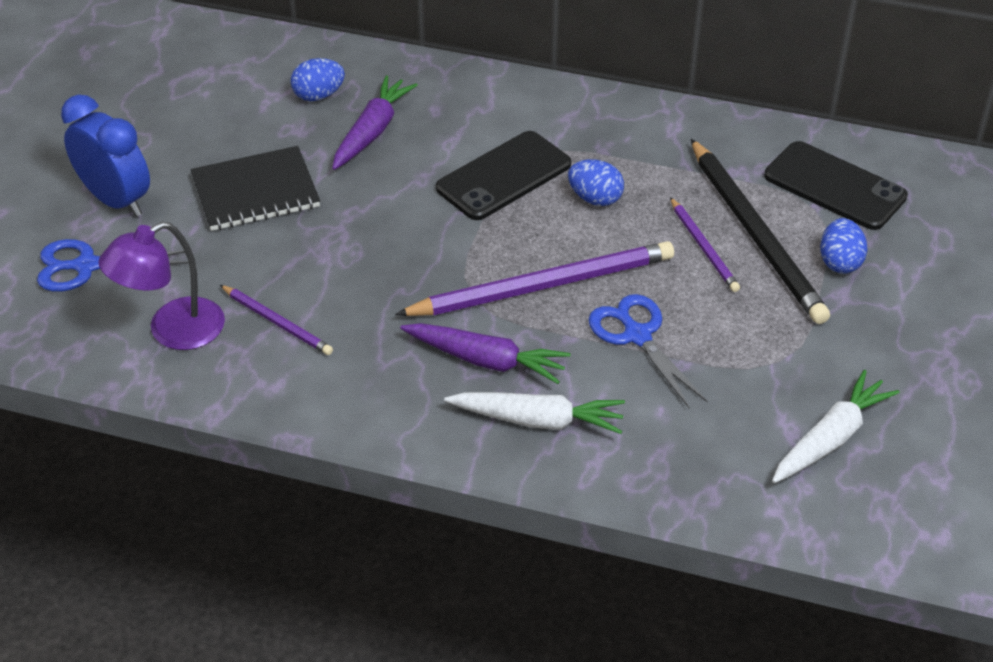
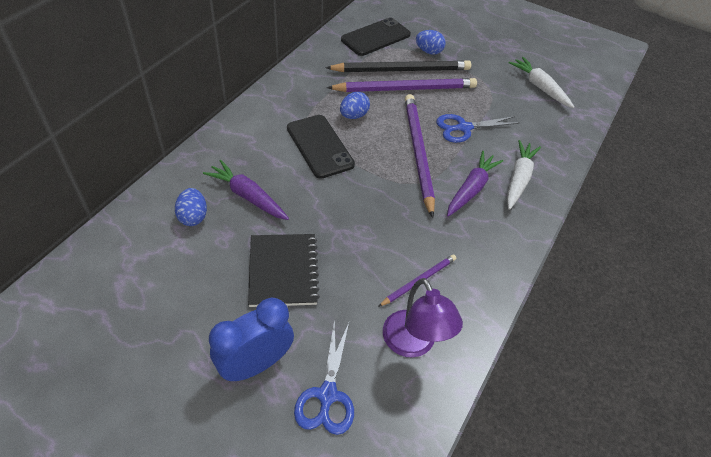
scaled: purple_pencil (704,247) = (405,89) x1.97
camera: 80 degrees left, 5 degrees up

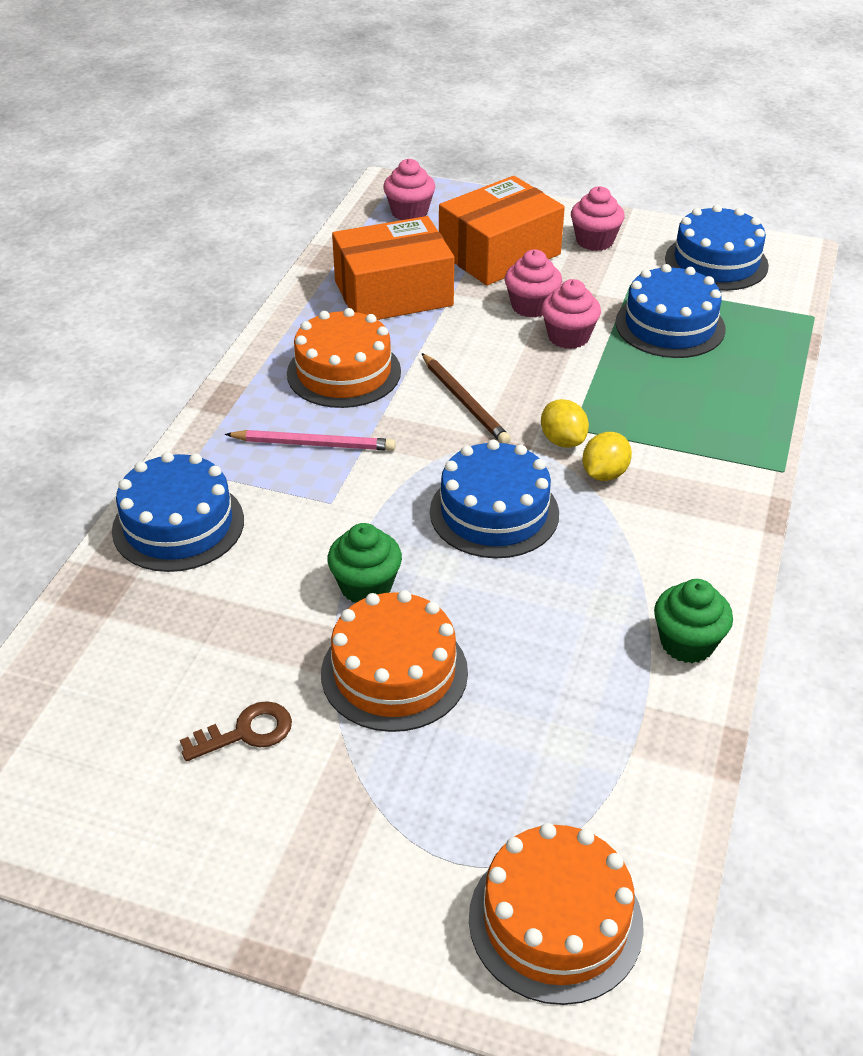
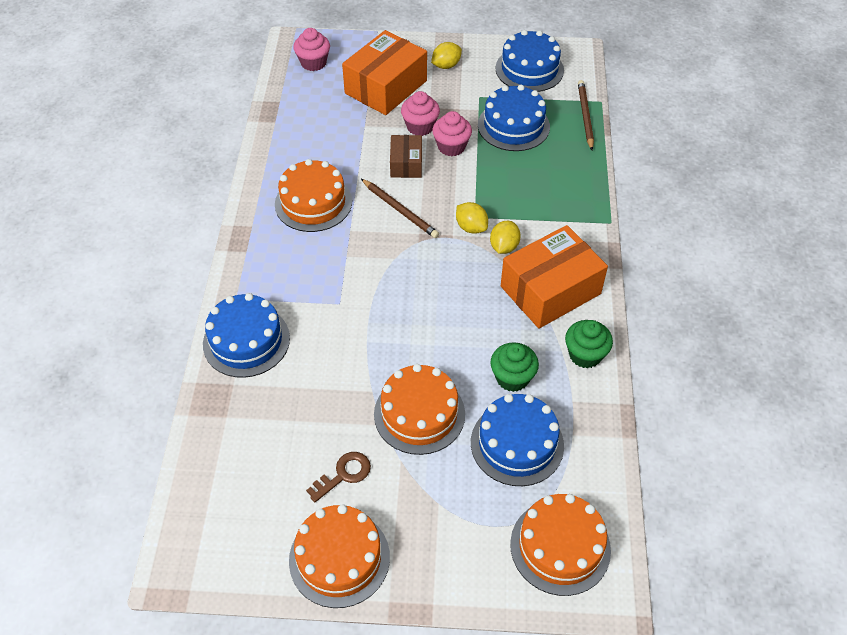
gone: pink_pencil (314,444)
new: orange_cake (339,558); brown_box (406,164); brown_pencil (585,116)
shifted: green_cupcake (366,586) to (512,378); orange_box (393,293) to (550,290); blue_cake (494,512) to (517,444)
swapped: pink_cupcake (594,241) to yellow_lemon (446,65)
camera: 15 degrees left, 10 degrees up

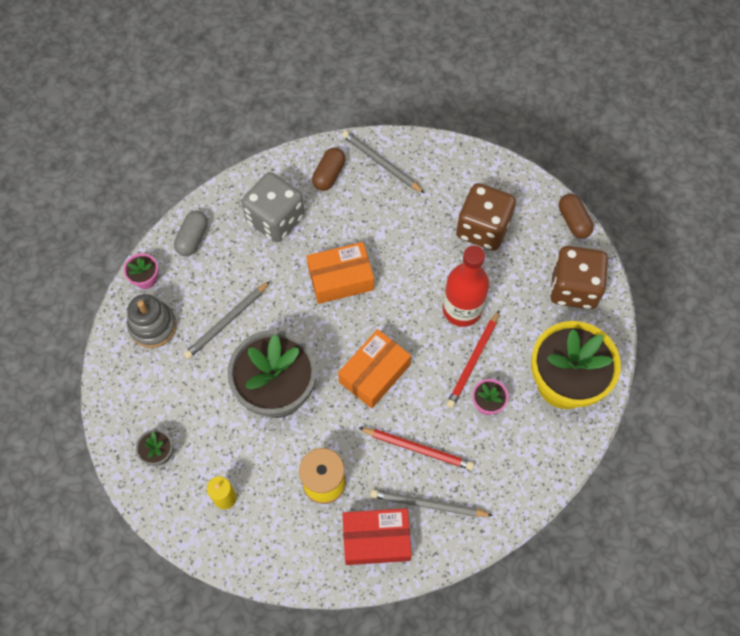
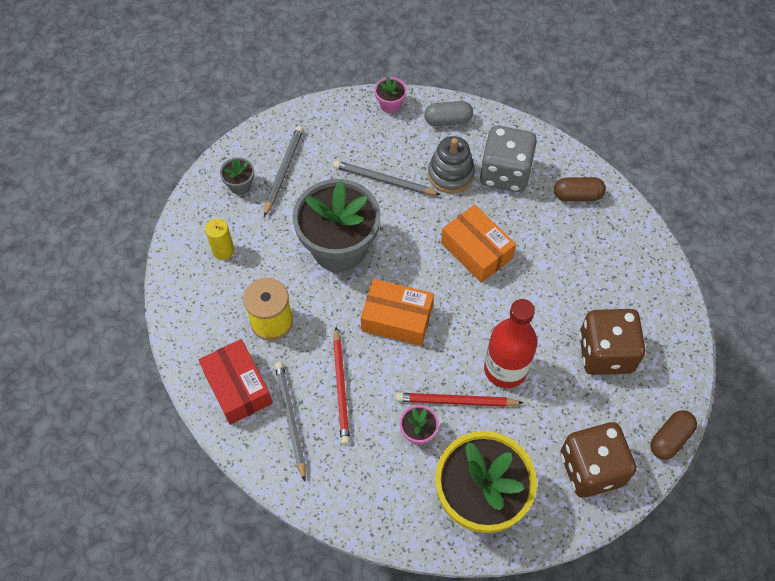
shifted: grey_stacking_toy (153,326) to (451,174); grey_pencil (381,163) to (283,171)
camera: 65 degrees right, 5 degrees down

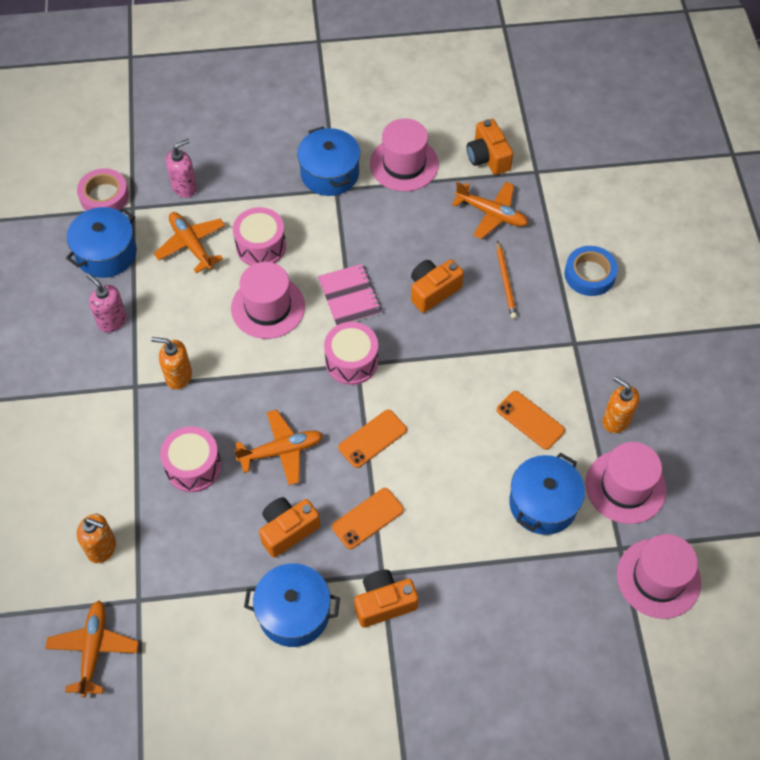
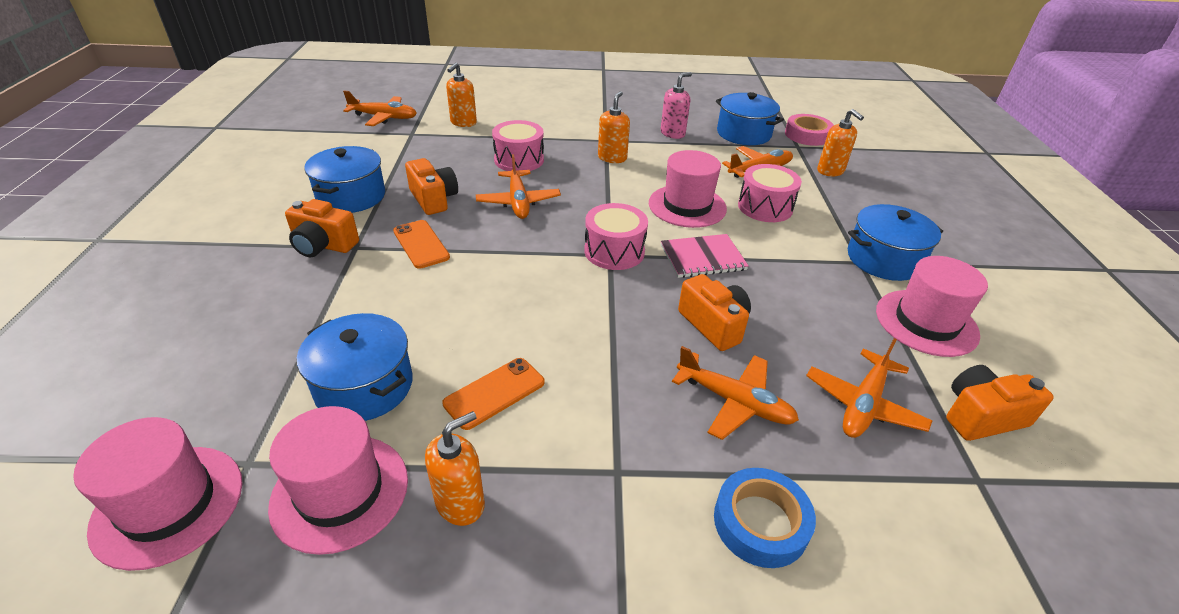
gone: orange_phone (372,438)
swapped: orange_pencil (506,282) to orange_plane (734,402)
repainted: pink_soap_dispenser (184,187) to orange_soap_dispenser (830,171)
rotated: orange_camera (384,603) = (323,245) 120 degrees clockwise
camera: 95 degrees right, 20 degrees down

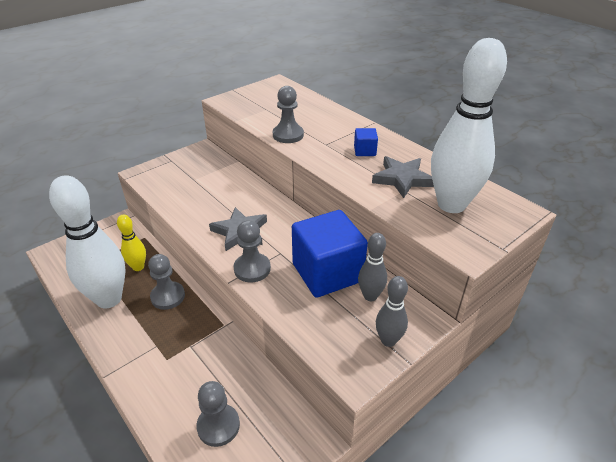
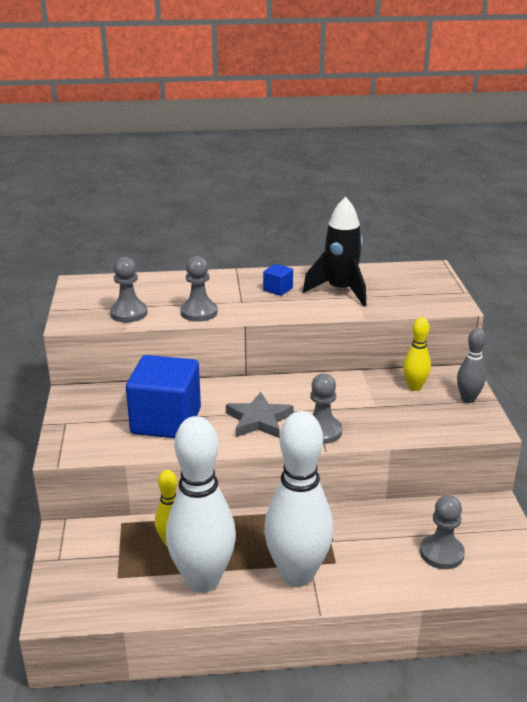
shifted: grey_pawn (168,296) to (129,313); blue_cube (327,273) to (166,421); white_bowling_pin (451,204) to (297,574)
swapped: grey_star (402,179) to black_rocket (340,291)
repainted: grey_bowling_pin (370,296) to yellow_bowling_pin (414,387)
camera: 55 degrees left, 10 degrees down

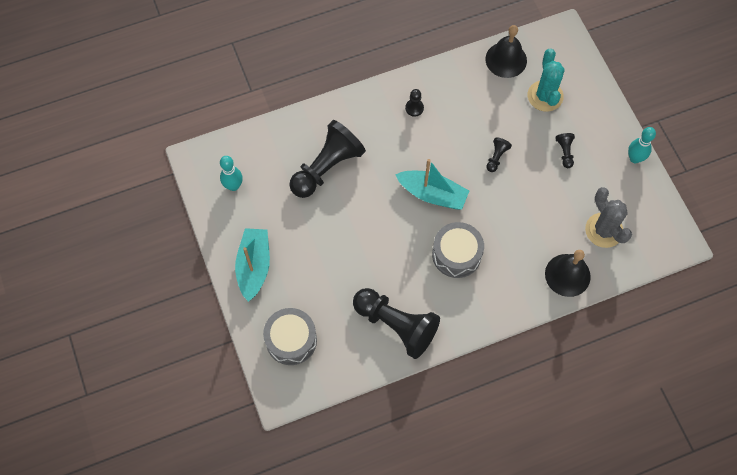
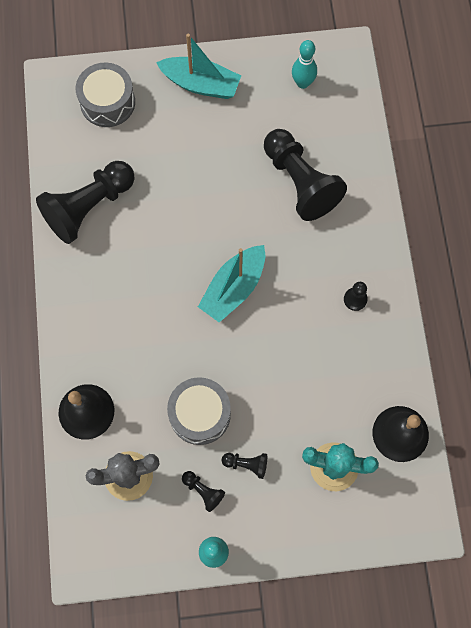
shifted: grey_drum (456,254) to (200,414); black_pawn (496,157) to (203,491)
camera: 105 degrees right, 5 degrees up

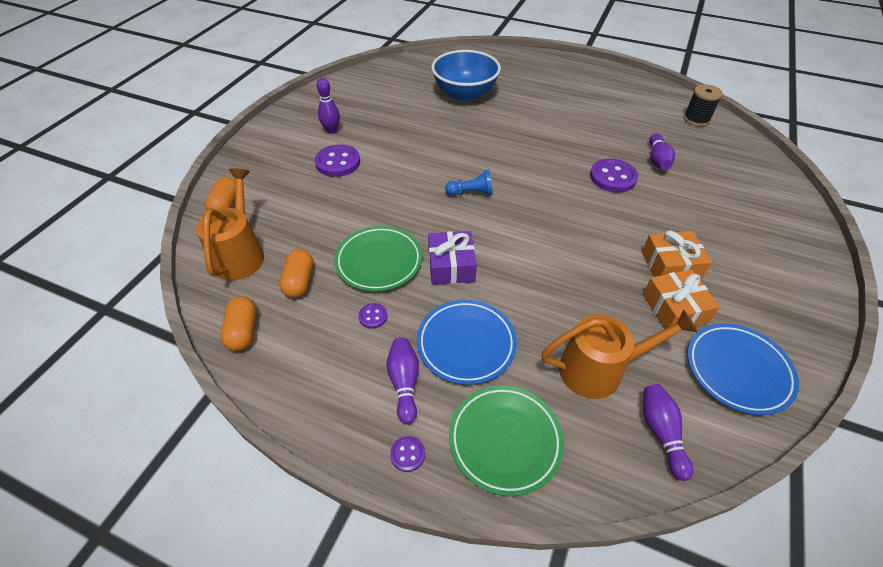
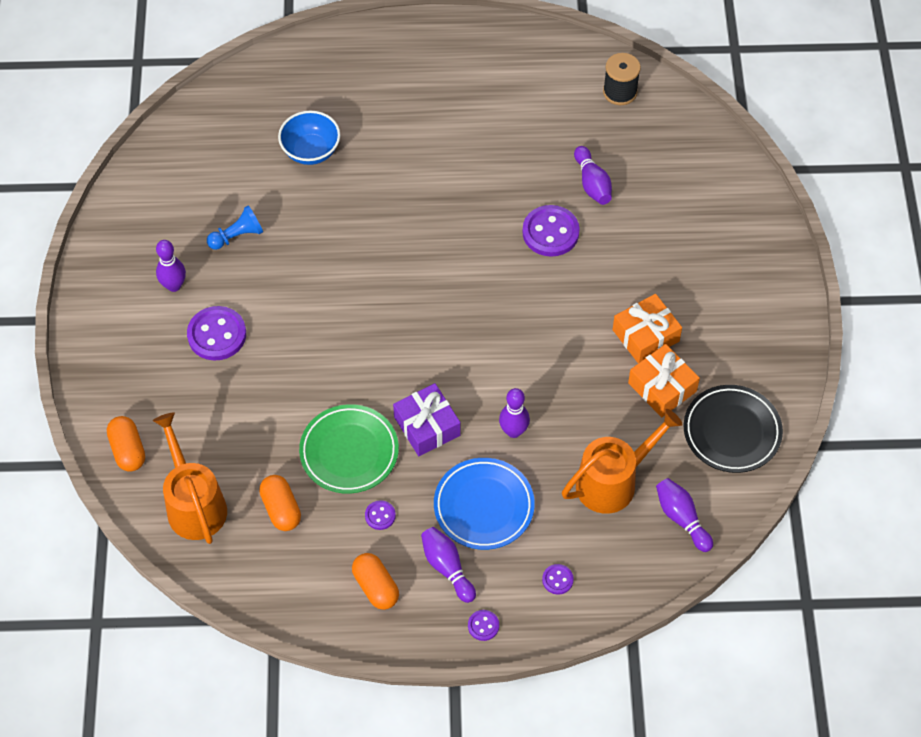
new: purple_bowling_pin (513,431)
shifted: orange_capsule (243,331) to (376,587); blue_pawn (471,193) to (237,236)
swapped: green_plate (505,440) to purple_button (557,580)
repainted: blue_plate (737,370) to black_plate (731,432)
scaled: blue_bowl (465,94) = (311,151) x0.64
camera: 25 degrees left, 10 degrees up

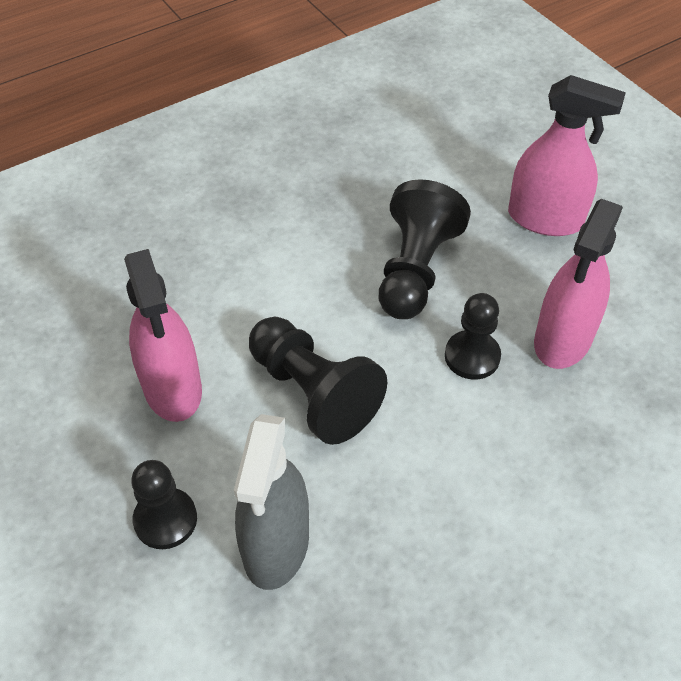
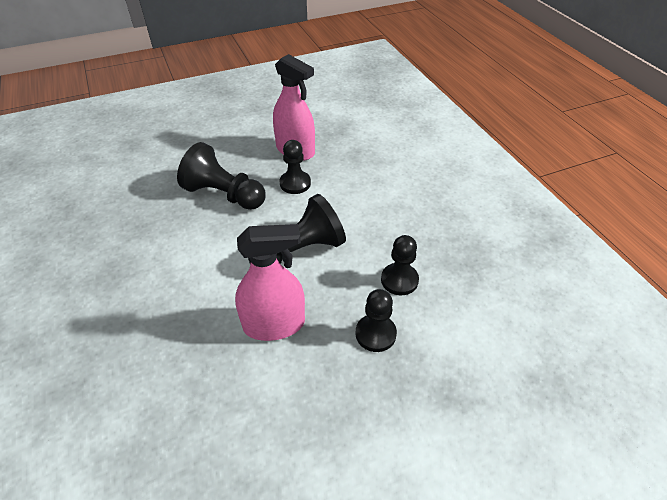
gone: pink_spray_bottle (545,219)
swapped: grey_spray_bottle (276,545) to black_pawn (399,280)
camera: 80 degrees left, 5 degrees down

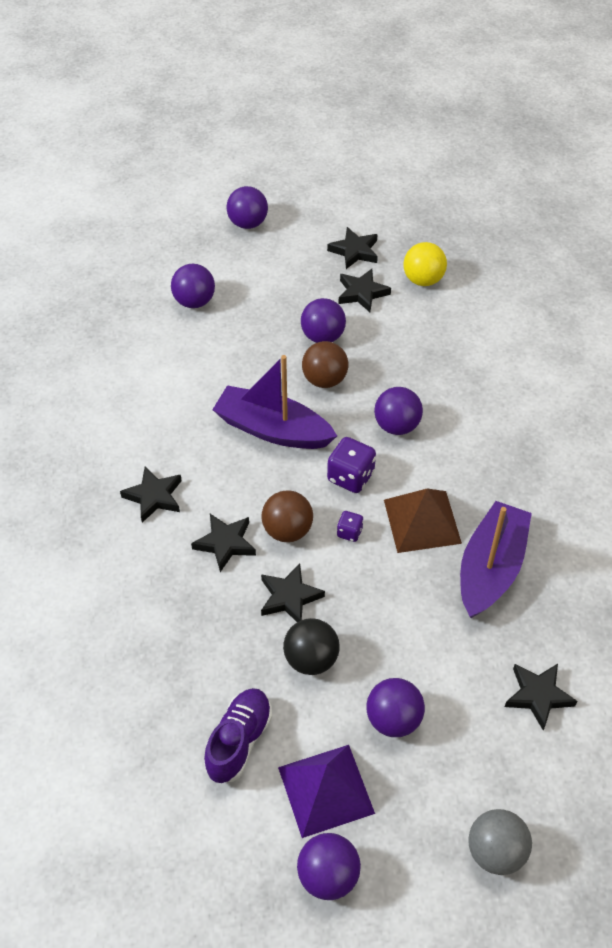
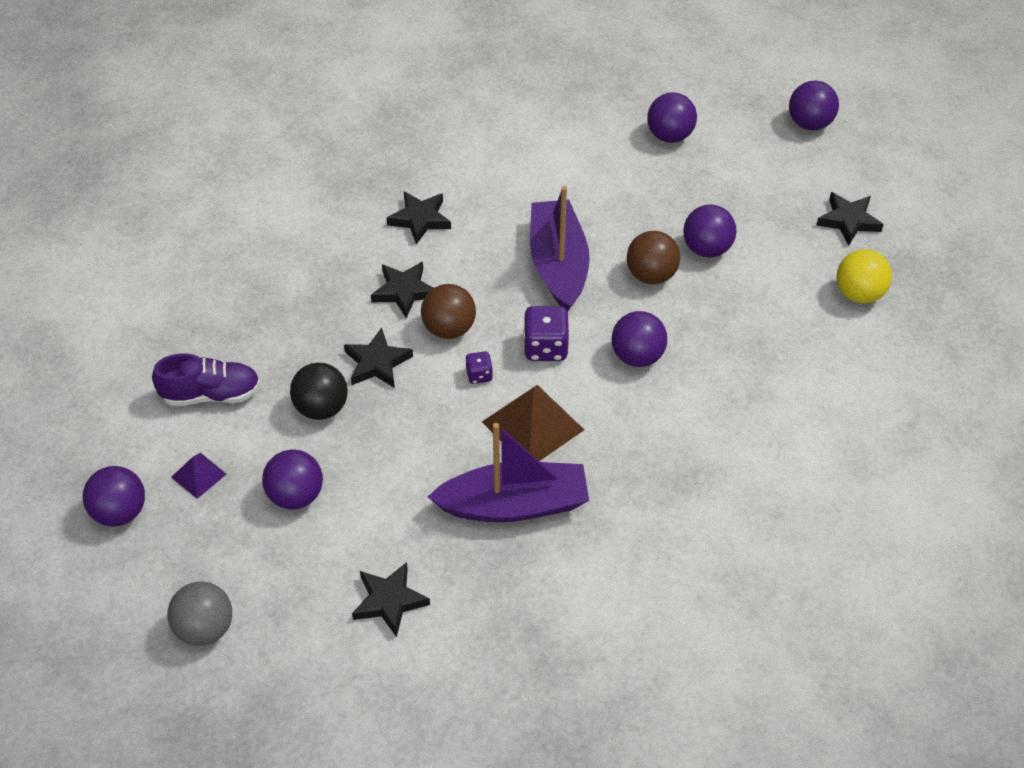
gone: black_star (362,293)
scaled: purple_pyramid (326,790) = (198,475) x0.52
camera: 60 degrees right, 0 degrees up

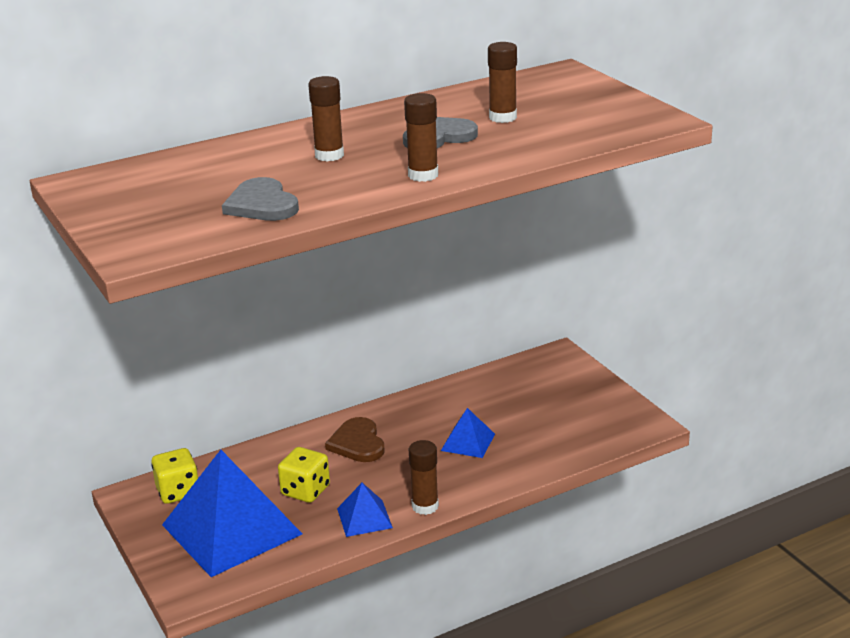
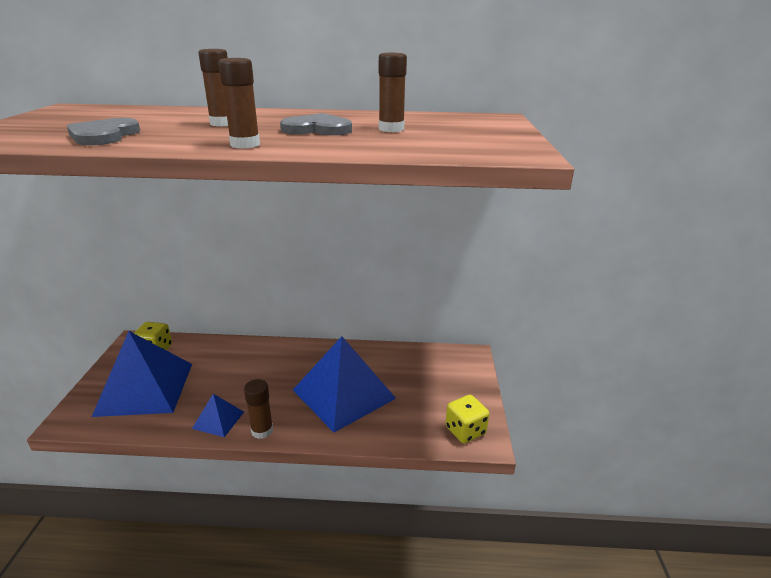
gone: brown_heart (357,443)
shifted: yellow_dice (305,491) to (465,430)
scaled: blue_pyramid (468,442) = (344,394) x2.18
camera: 30 degrees right, 0 degrees up

